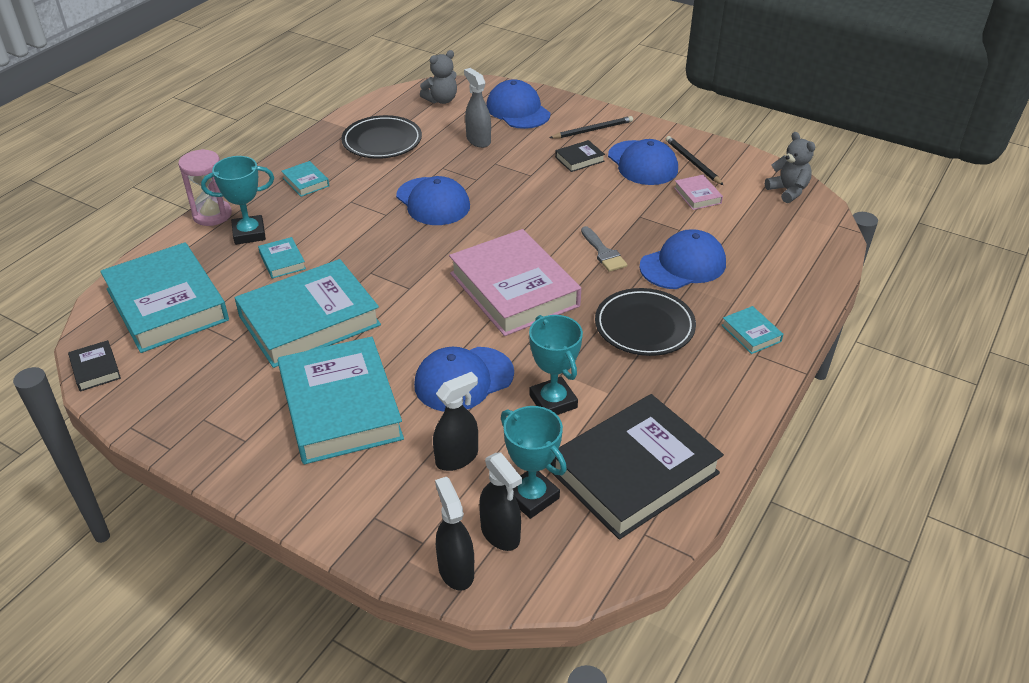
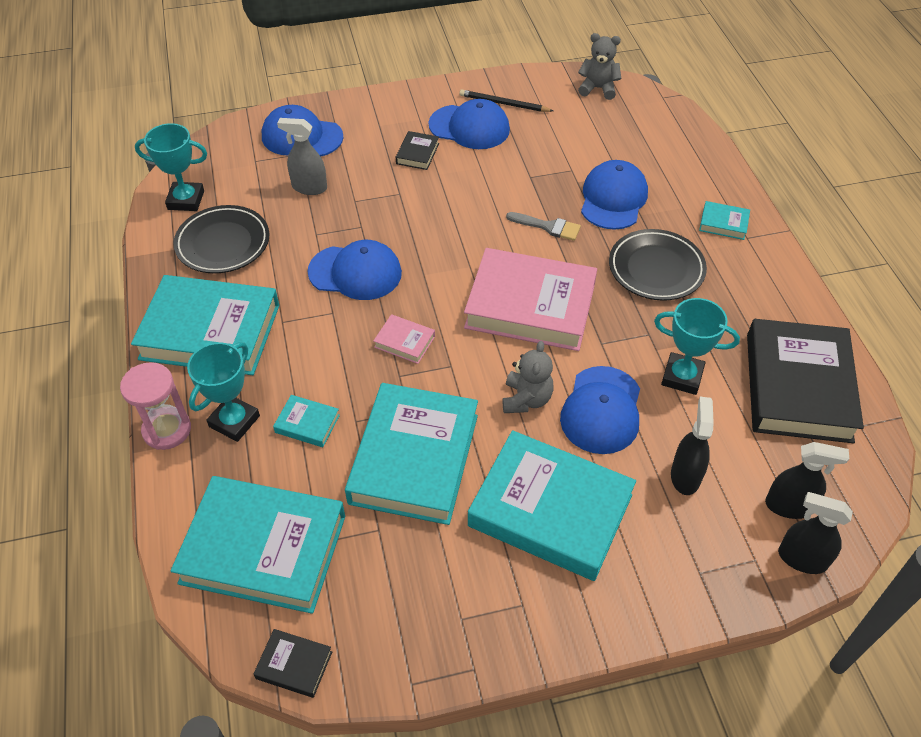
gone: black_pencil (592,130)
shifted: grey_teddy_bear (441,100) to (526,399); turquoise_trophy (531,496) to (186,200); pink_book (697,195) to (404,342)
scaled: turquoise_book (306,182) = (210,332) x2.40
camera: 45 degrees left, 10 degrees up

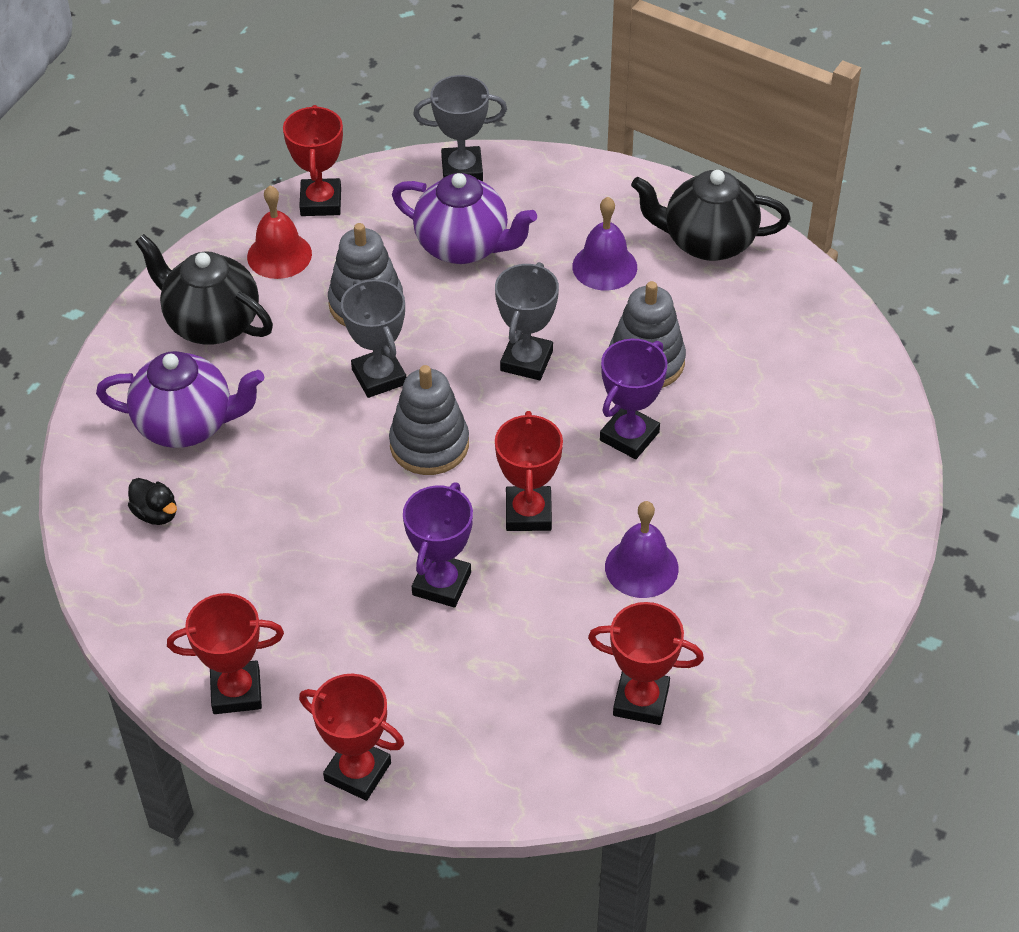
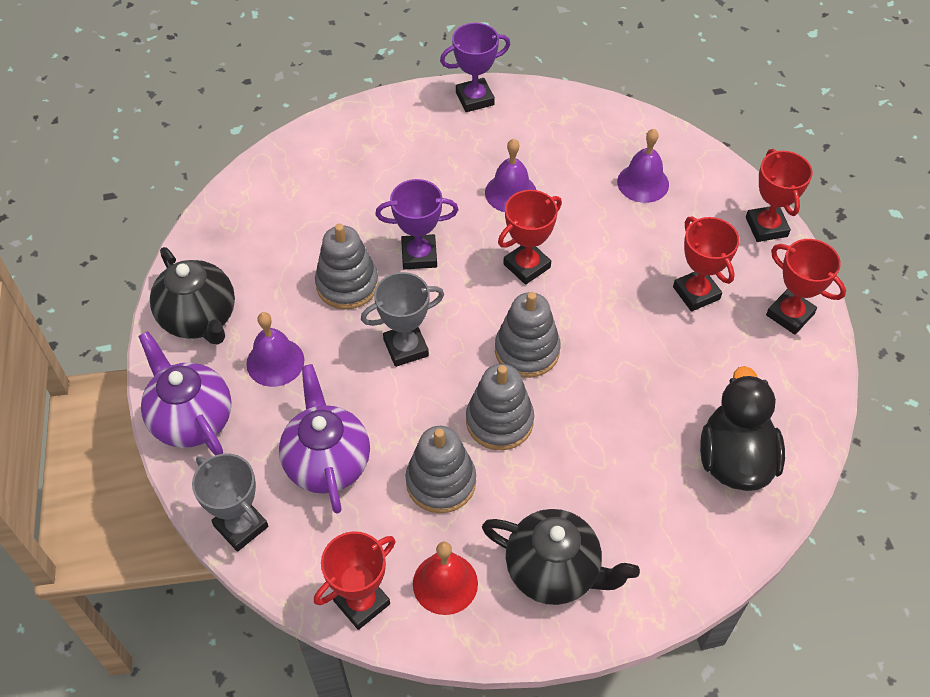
new: purple_bell (643,183)
shifted: purple_teapot (187,425) to (191,419); purple_trophy (441,584) to (474,98); red_trophy (641,700) to (696,293)
swapped: grey_trophy (379,377) to grey_stacking_toy (499,421)
rotated: black_teapot (211,323) = (554,571) 60 degrees counterclockwise
scaled: black_duck (156,514) = (734,459) x2.20
camera: 130 degrees left, 5 degrees up

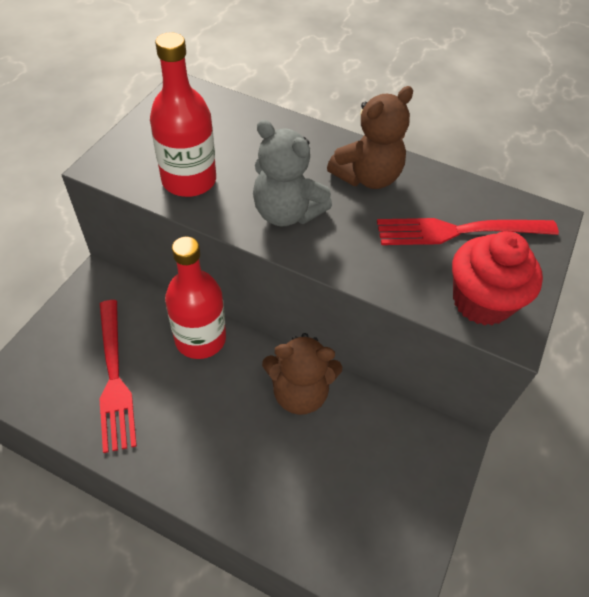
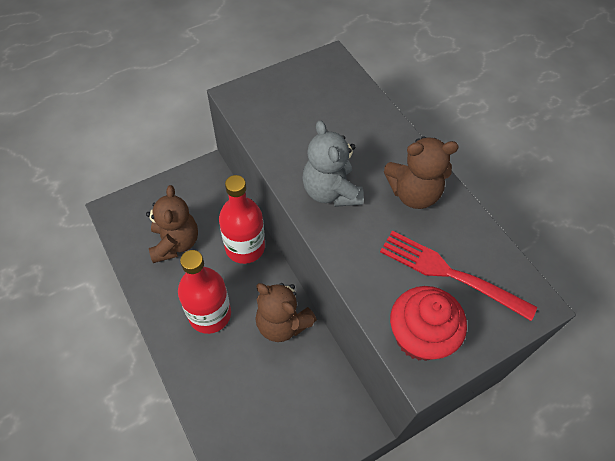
shifted: red_bottle (189,180) to (210,314)
swapped: red_fork (114,377) to brown_teddy_bear (175,243)
camera: 35 degrees right, 5 degrees up

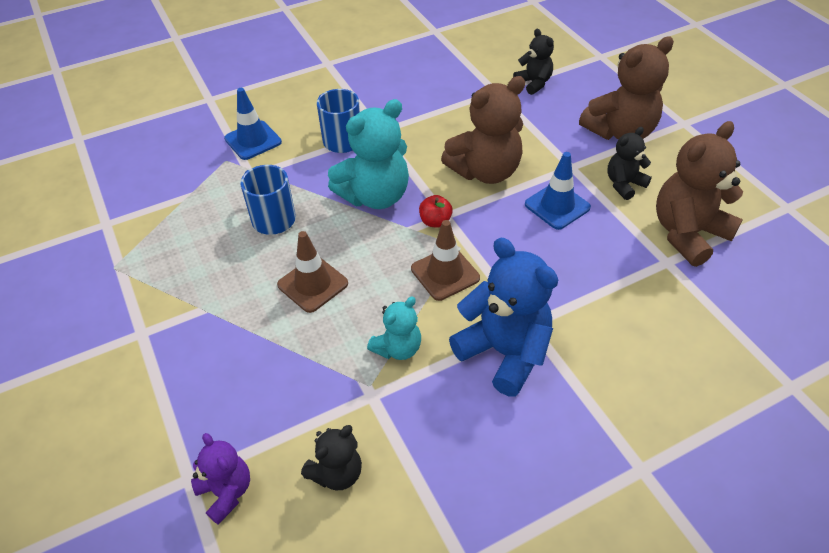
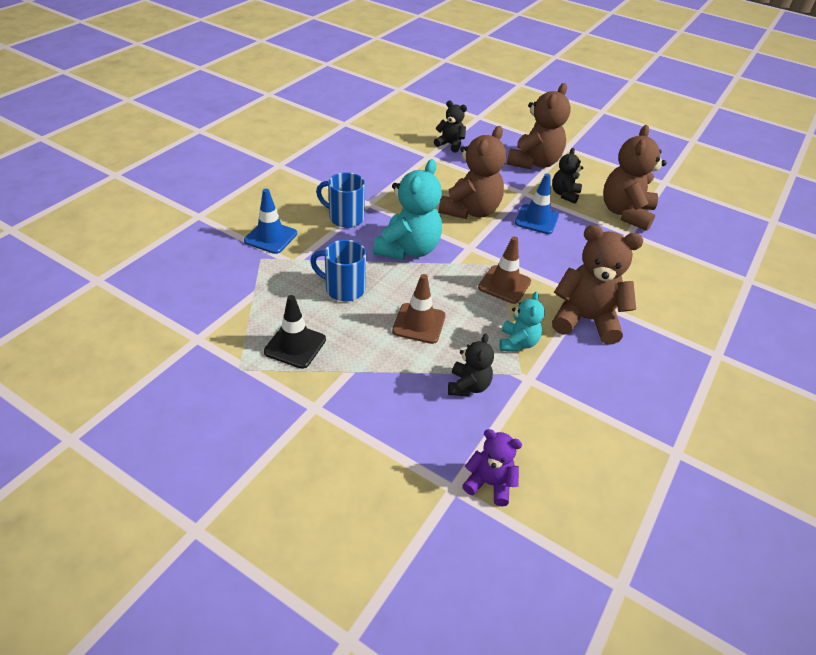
gone: red_apple (435,221)
new: black_traffic_cone (295,345)
shifted: black_teddy_bear (337,473) to (468,386)
repainted: blue_teddy_bear (504,352) to brown_teddy_bear (585,320)
camera: 35 degrees left, 5 degrees down

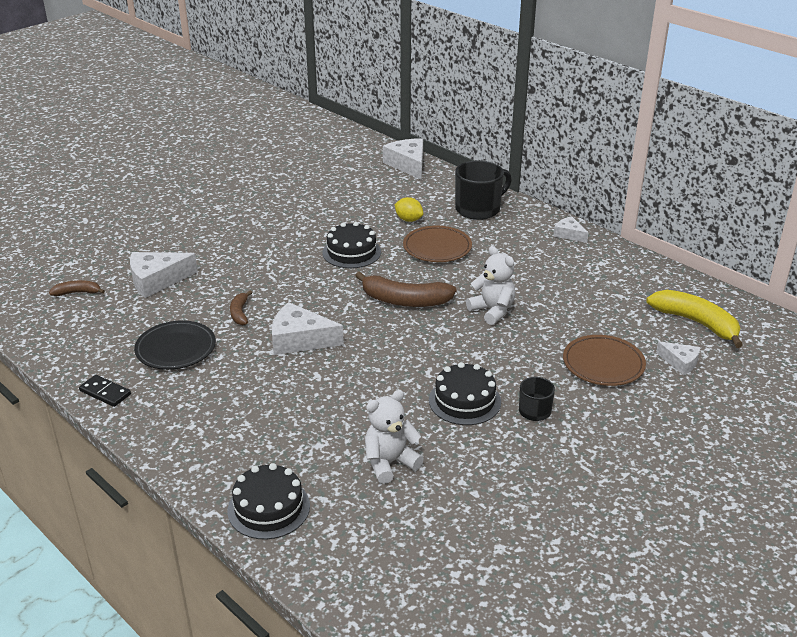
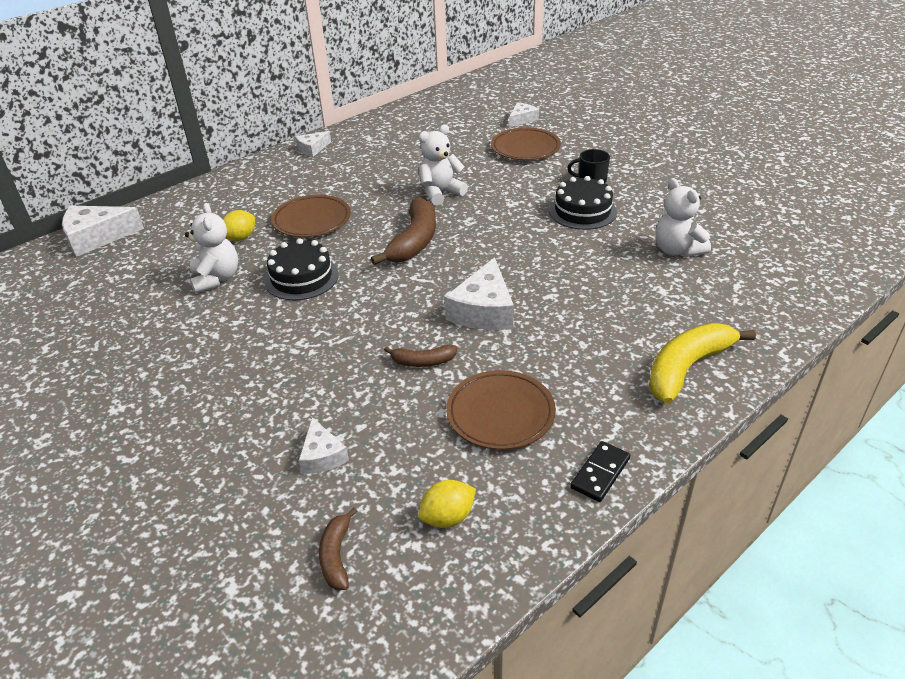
gone: black_cake (268,508); black_mug (479,209)
new: white_teddy_bear (216,278); yellow_lemon (448,517)
shifted: yellow_banana (696,323) to (687,368)
repainted: black_plate (176,349) to brown_plate (500,413)
scaled: white_cheese (157,280) = (322,456) x0.57
camera: 85 degrees left, 5 degrees up

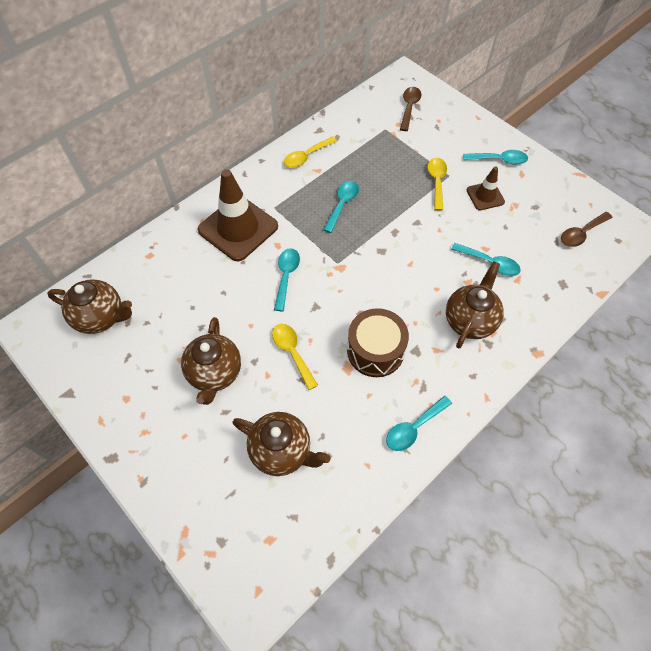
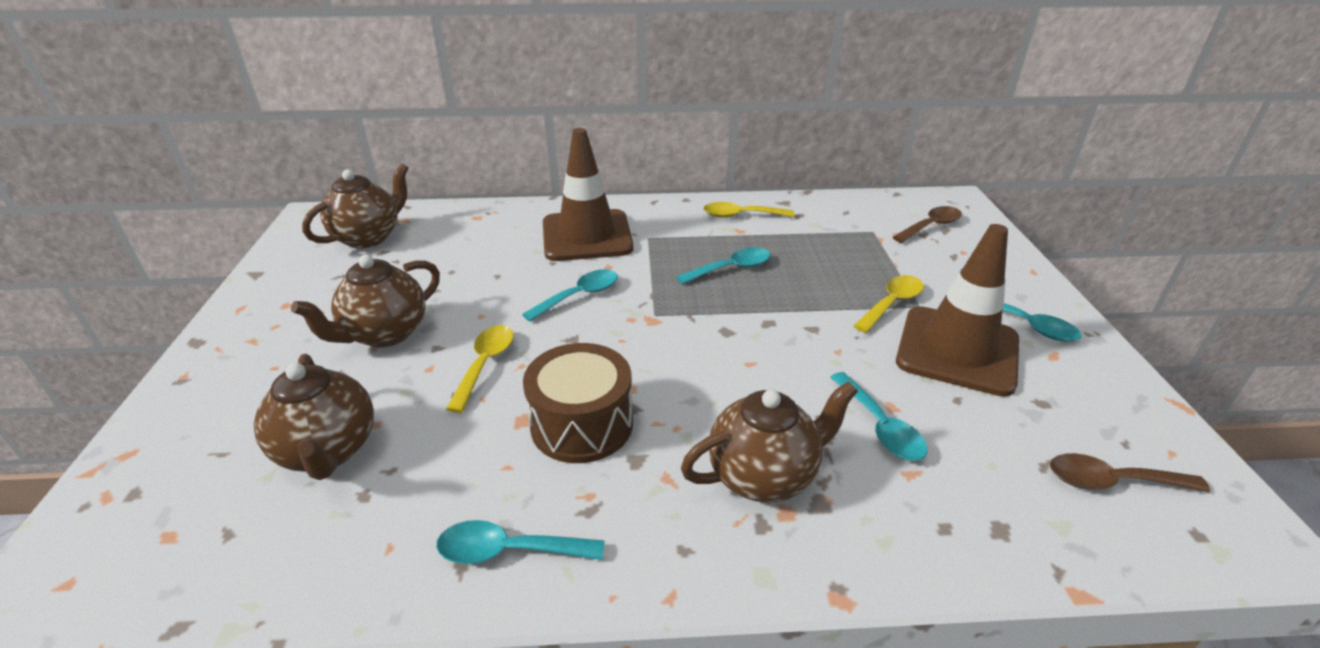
rotated: brown_teapot (101,317) = (368,237) 105 degrees counterclockwise
scaled: brown_traffic_cone (485,196) = (957,350) x1.93
camera: 40 degrees right, 25 degrees down

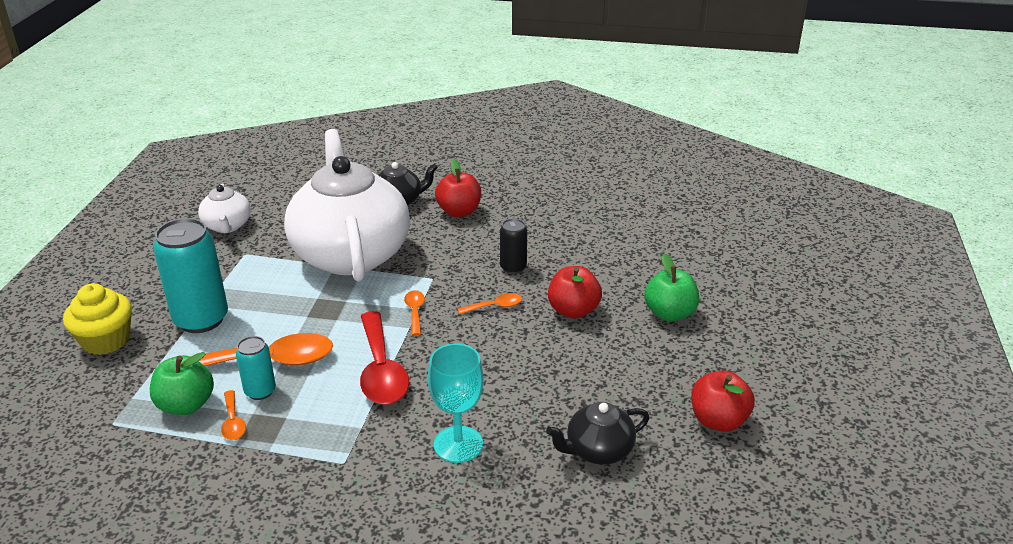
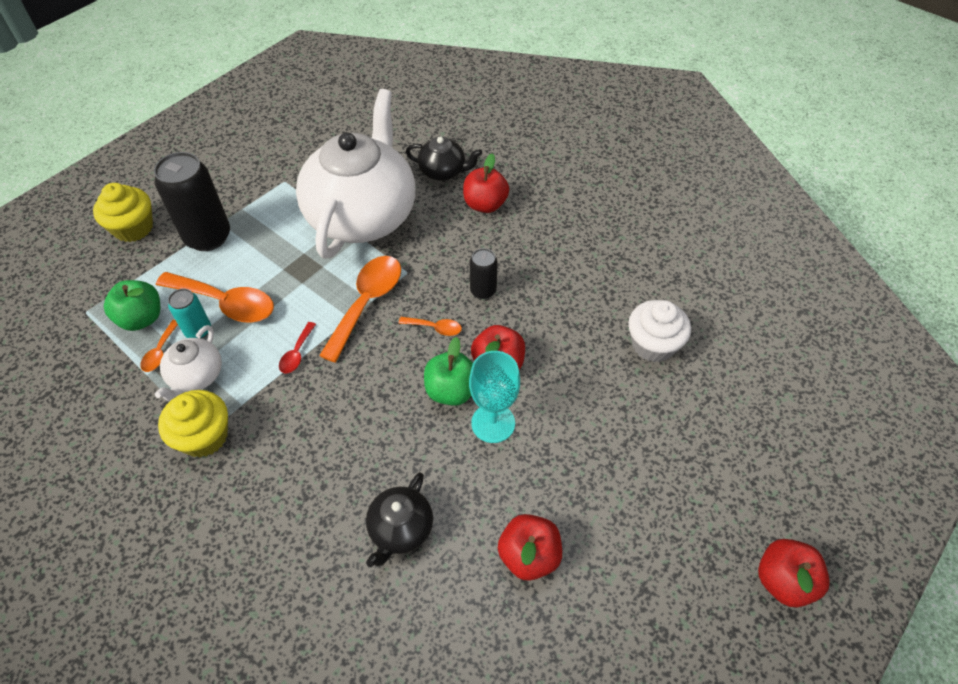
new: yellow_cupcake (204,436); white_cupcake (653,344); red_apple (783,581)
shifted: white_teapot (227,226) to (196,377); turquoise_goblet (458,444) to (493,423); green_apple (669,313) to (451,391)
repainted: turquoise_can (201,319) to black_can (208,237)
rotated: black_teapot (598,450) = (400,529) 75 degrees counterclockwise
scaled: red_spoon (381,370) = (297,353) x0.47; orange_spoon (415,311) = (367,303) x2.11
camera: 30 degrees right, 20 degrees up

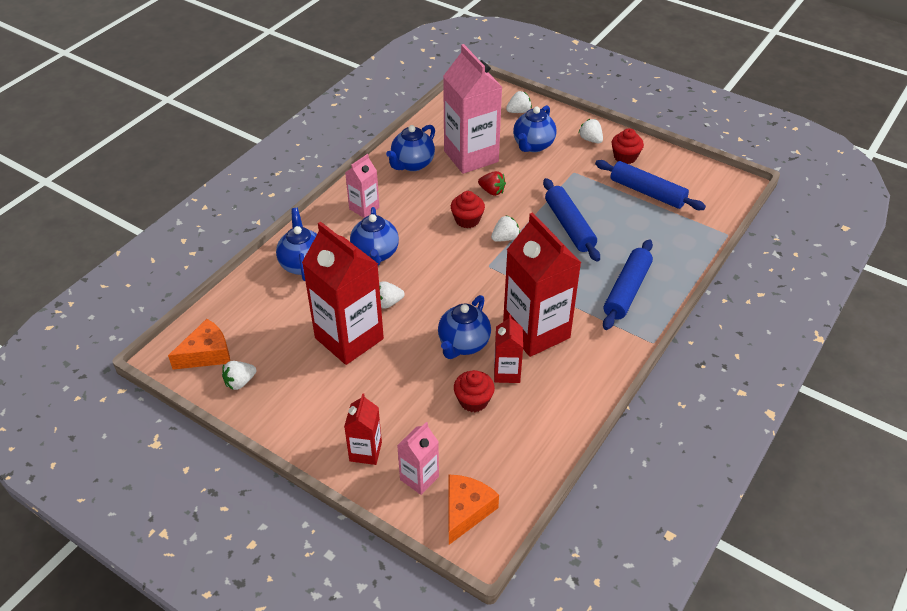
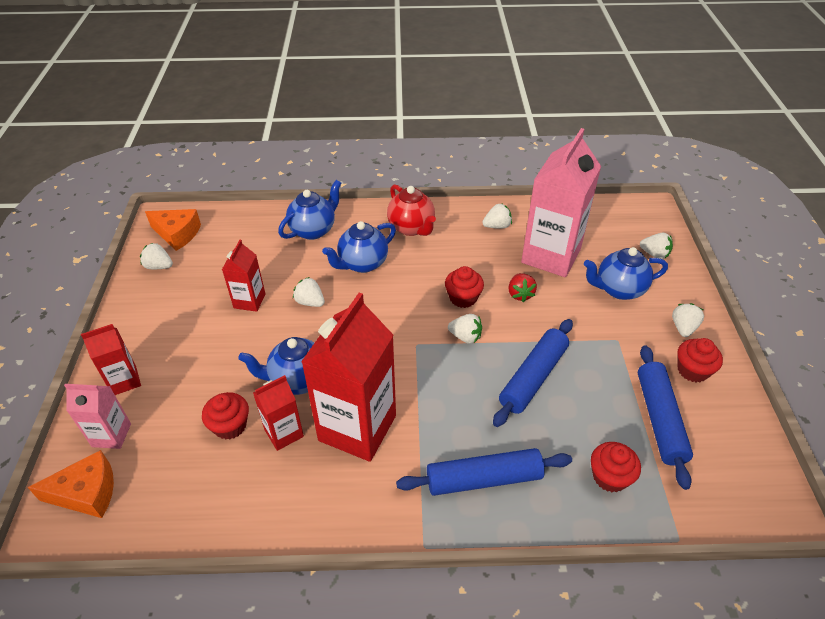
new: red_cupcake (610,477)
swapped: pink_carton (364,208) to red_teapot (411,228); blue_teapot (412,164) to white_strawberry (497,226)
scaled: red_carton (349,338) = (249,301) x0.50
camera: 55 degrees right, 0 degrees up

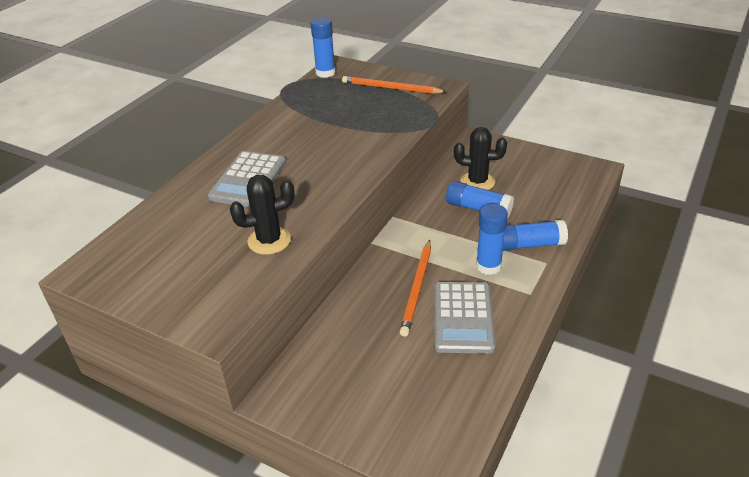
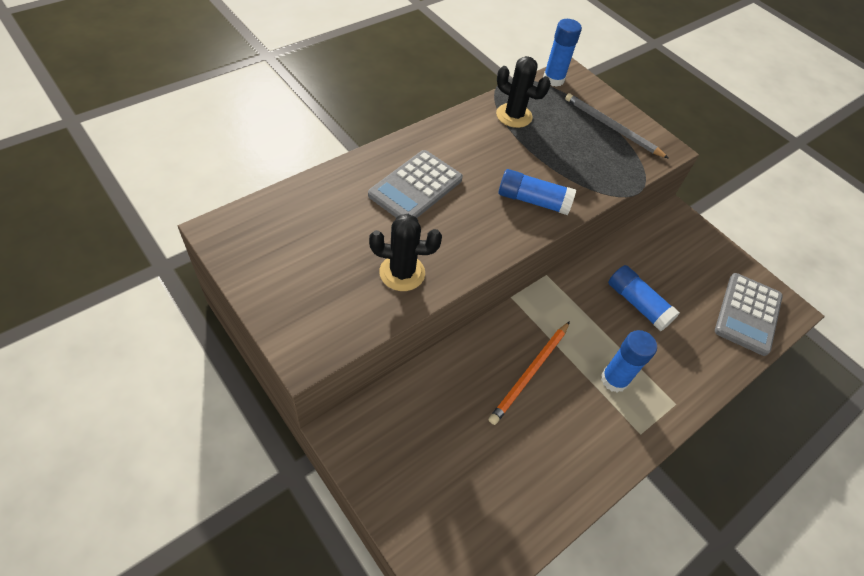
shifted: grey_calculator (463,318) to (747,314); black_cactus (477,182) to (514,116); blue_glue_stick (528,244) to (533,201)
repainted: orange_pencil (391,88) to grey_pencil (612,127)
camera: 15 degrees right, 15 degrees up

